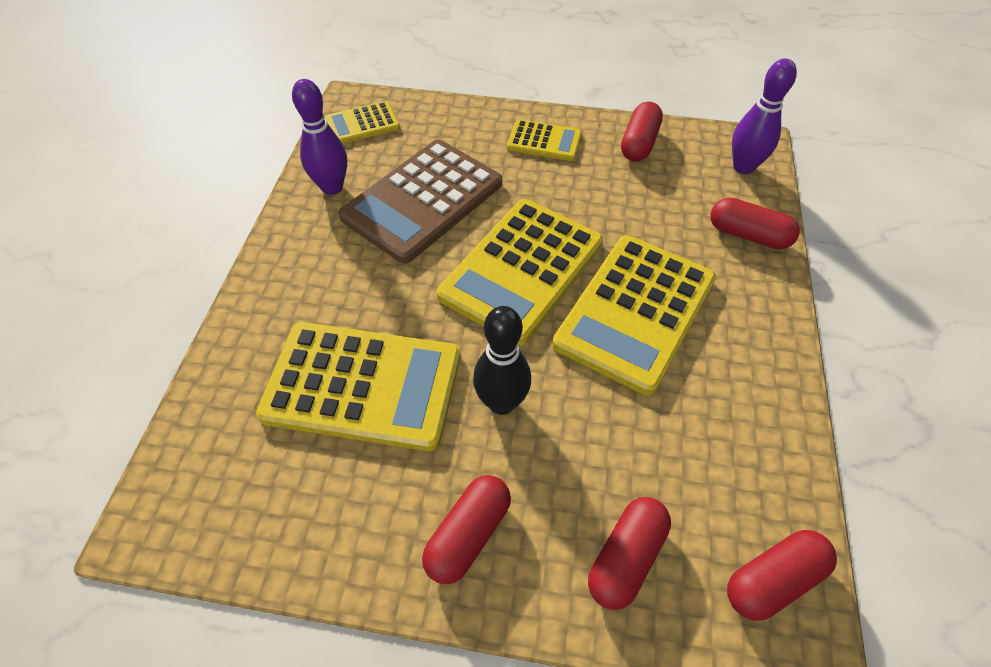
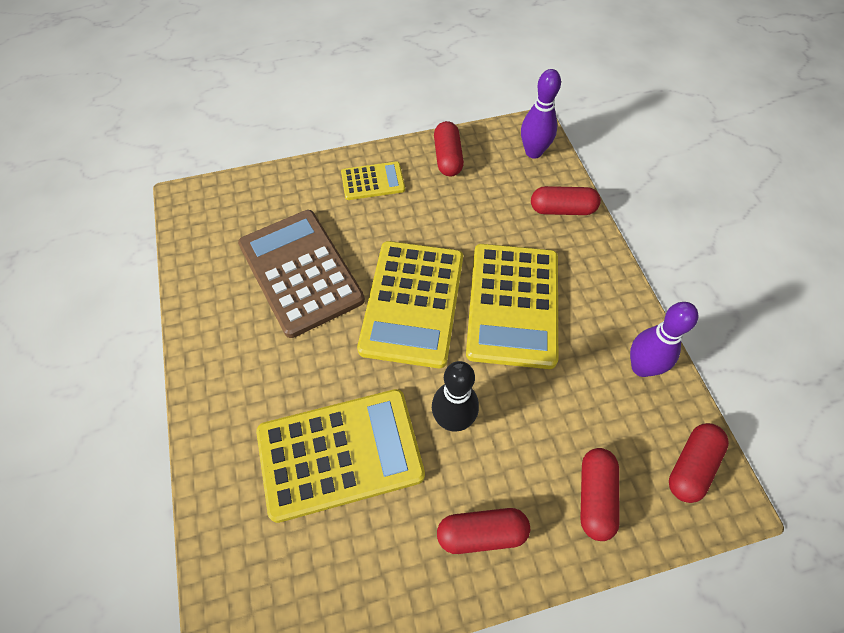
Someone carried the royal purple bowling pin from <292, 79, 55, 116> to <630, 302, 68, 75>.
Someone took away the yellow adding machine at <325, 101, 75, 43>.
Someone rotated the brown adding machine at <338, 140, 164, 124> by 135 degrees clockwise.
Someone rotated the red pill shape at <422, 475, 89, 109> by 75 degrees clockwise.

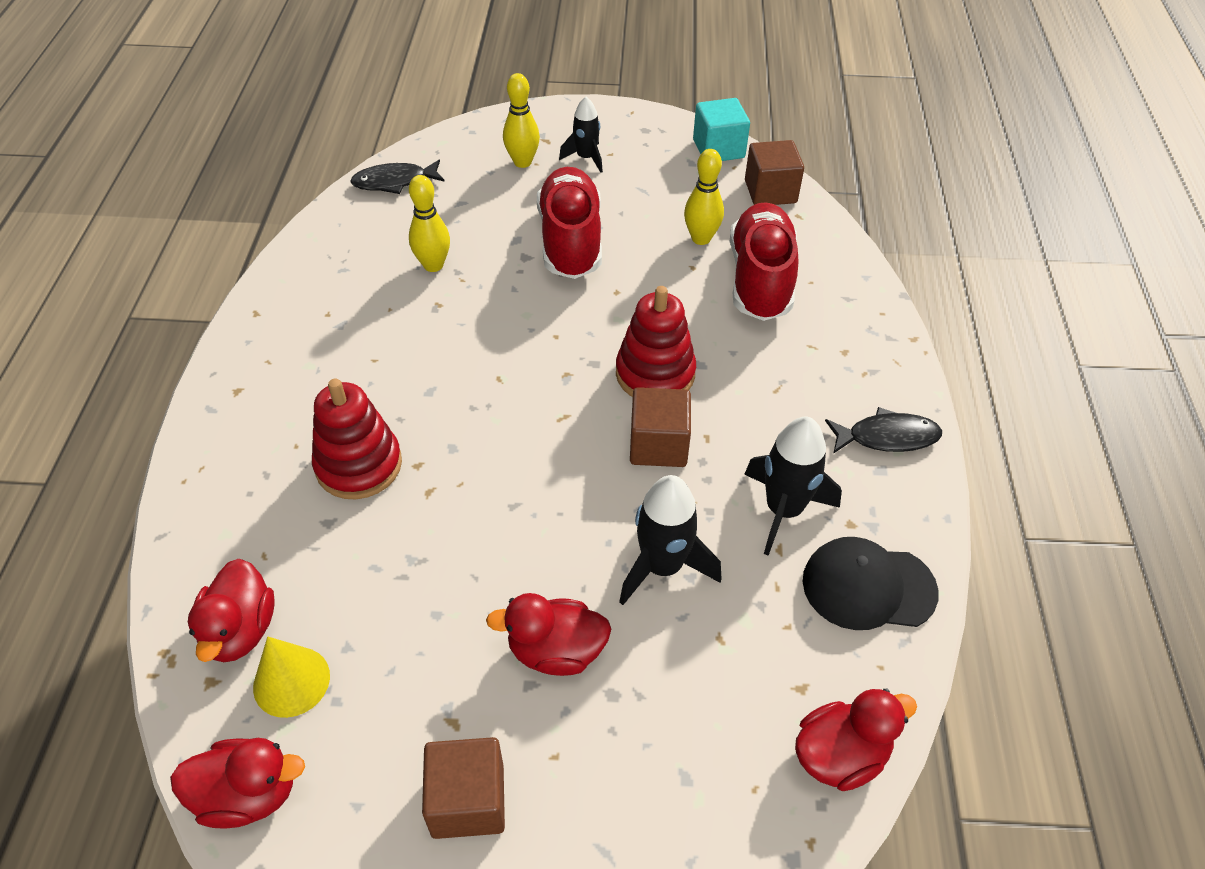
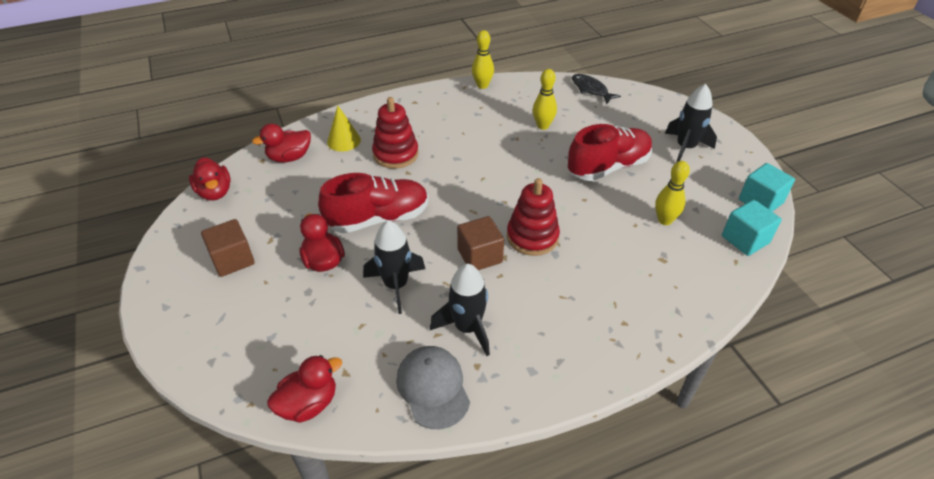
Someone carried the yellow cone shape from <253, 637, 77, 81> to <327, 106, 34, 46>.
Someone carried the yellow bowling pin from <503, 73, 37, 95> to <472, 30, 22, 59>.
Someone scaled the ebony spaceship at <559, 97, 44, 76> by 1.55.
Someone carried the red sneaker from <730, 202, 68, 119> to <318, 173, 110, 60>.
Someone repainted the brown solid cube at <745, 140, 59, 65>, which became the turquoise solid cube at <722, 200, 60, 56>.
Someone rotated the red rubber duck at <795, 689, 122, 102> by 75 degrees counterclockwise.
Someone repainted the ebony baseball cap at <803, 537, 136, 93>, which became the ash-grey baseball cap at <396, 346, 74, 83>.
Someone took away the ebony fish at <825, 407, 117, 47>.

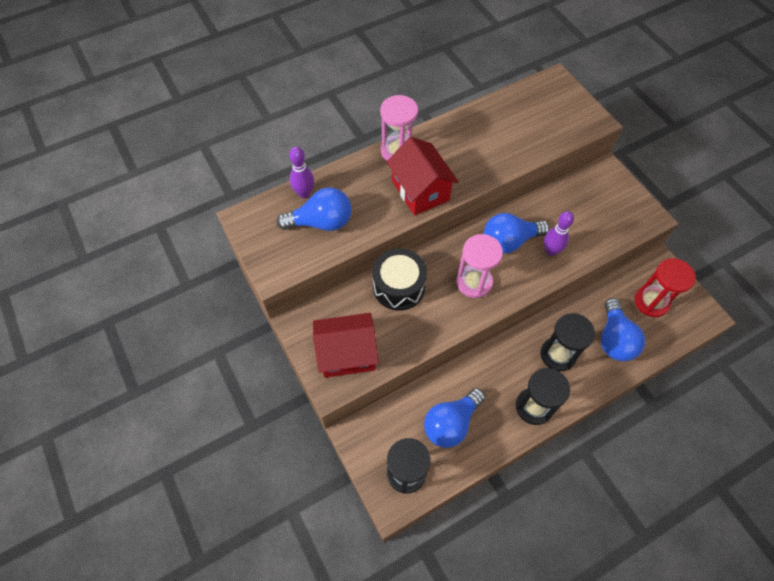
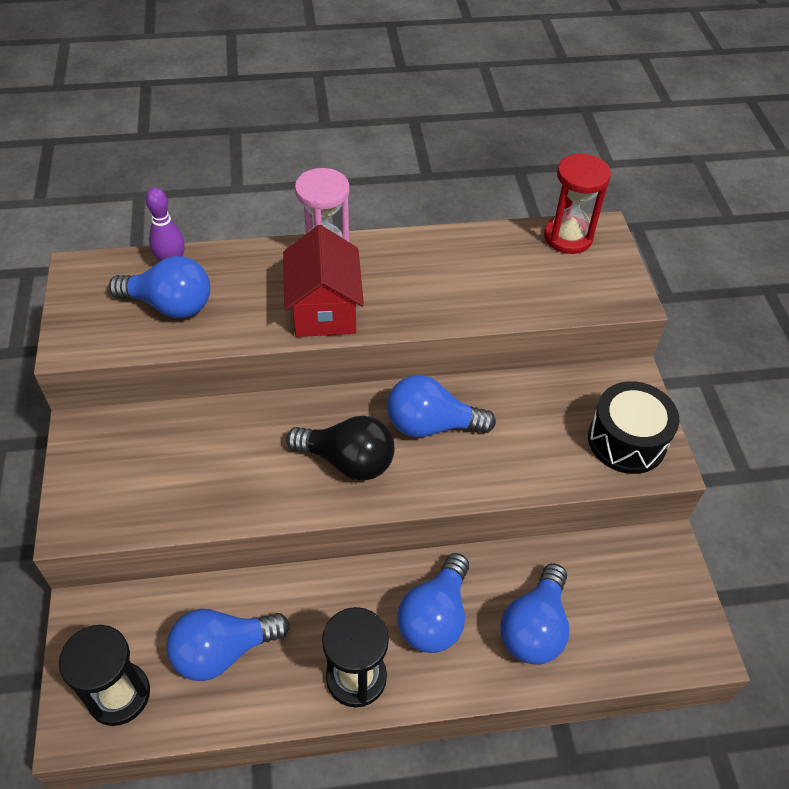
Someone took away the red toy house at <313, 313, 66, 65>.
Someone carried the ebony snare drum from <372, 248, 55, 63> to <588, 381, 91, 93>.
Someone swapped the rosy hourglass at <456, 234, 47, 64> for the ebony light bulb at <286, 416, 108, 65>.
Someone swapped the ebony hourglass at <540, 313, 55, 58> for the blue light bulb at <397, 553, 72, 100>.
Someone took away the royal purple bowling pin at <544, 211, 30, 45>.
Someone carried the red hourglass from <635, 258, 61, 59> to <544, 153, 67, 101>.

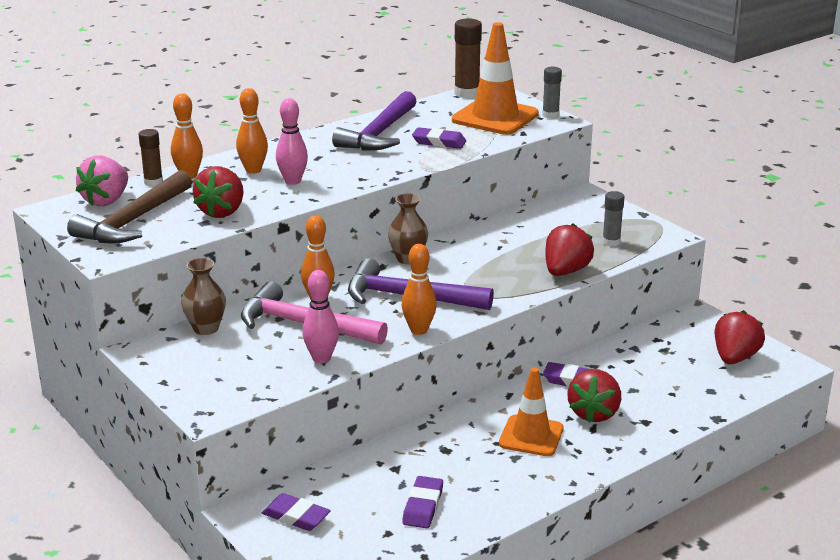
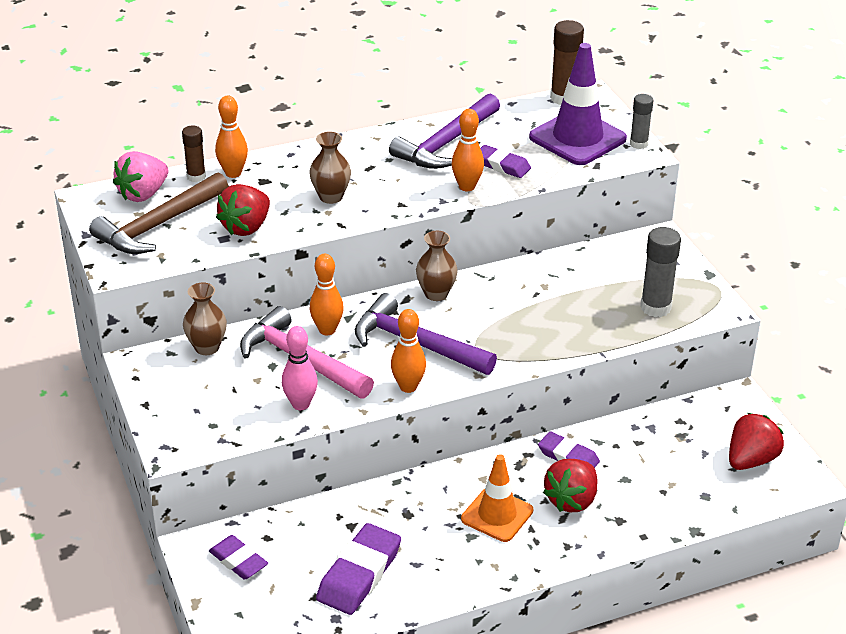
Someone carried the bright orange bowling pin from <236, 88, 32, 85> to <451, 109, 33, 82>.
Someone swapped the rosy bowling pin at <276, 98, 32, 87> for the brown vase at <309, 132, 42, 72>.
Someone scaled the royal purple gum eraser at <402, 476, 41, 52> by 1.58.
Someone repainted the bright orange traffic cone at <452, 22, 87, 113>, which became the royal purple traffic cone at <529, 43, 98, 122>.
Someone took away the red toy strawberry at <545, 223, 49, 53>.
Someone scaled the ash-grey glue stick at <602, 191, 23, 56> by 1.58.

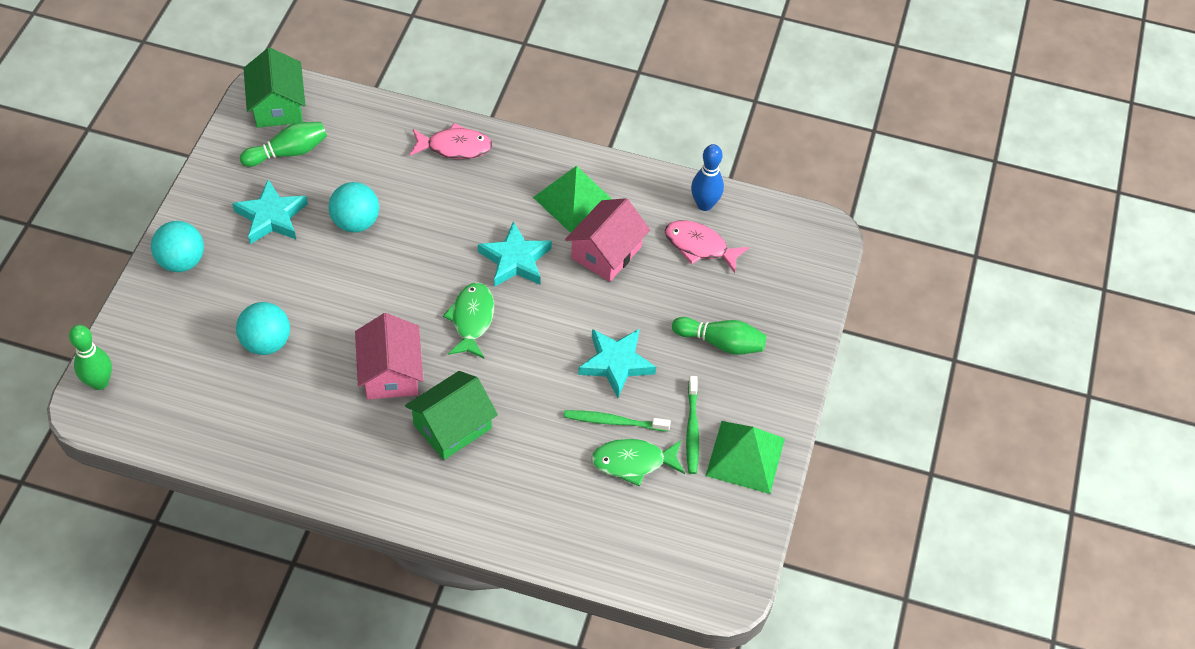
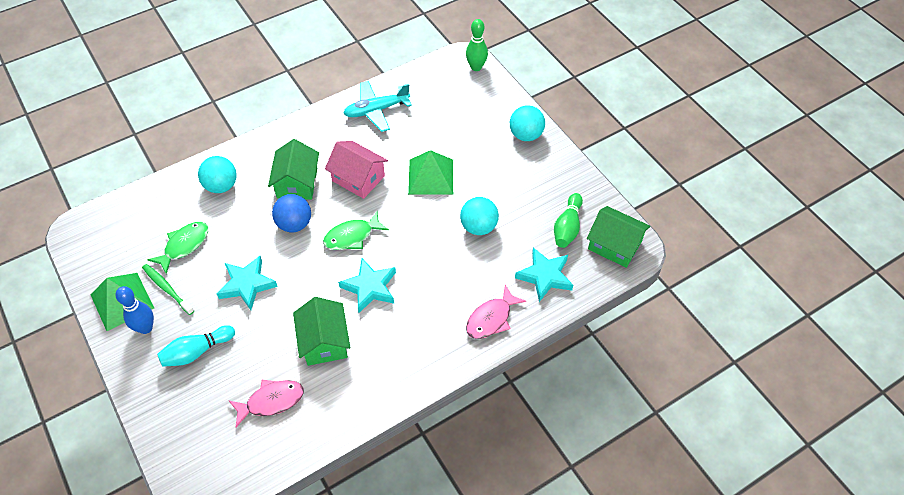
Someone carried the turquoise star shape from <232, 179, 76, 65> to <515, 247, 58, 55>.
Someone carried the turquoise ball from <236, 302, 54, 53> to <198, 156, 39, 37>.
Someone rotated the green fish at <443, 283, 51, 75> by 105 degrees clockwise.
Someone carried the green pyramid shape from <533, 166, 79, 67> to <408, 150, 45, 45>.
Someone took away the green dental brush at <564, 410, 107, 22>.
Someone repainted the rosy toy house at <565, 198, 85, 84>, which became the green toy house at <293, 297, 57, 69>.
Someone repainted the green bowling pin at <672, 317, 94, 38>, which became the turquoise bowling pin at <157, 325, 78, 42>.
Someone carried the blue bowling pin from <691, 144, 33, 67> to <116, 286, 38, 48>.
Someone put down the blue ball at <272, 194, 39, 39>.
Someone put down the turquoise toy plane at <343, 81, 69, 51>.

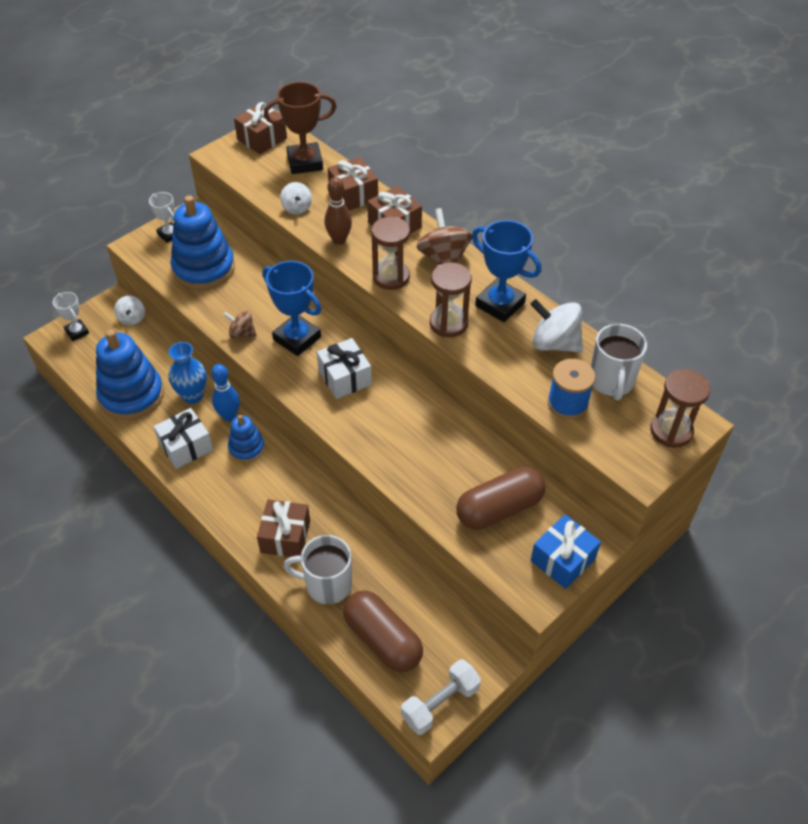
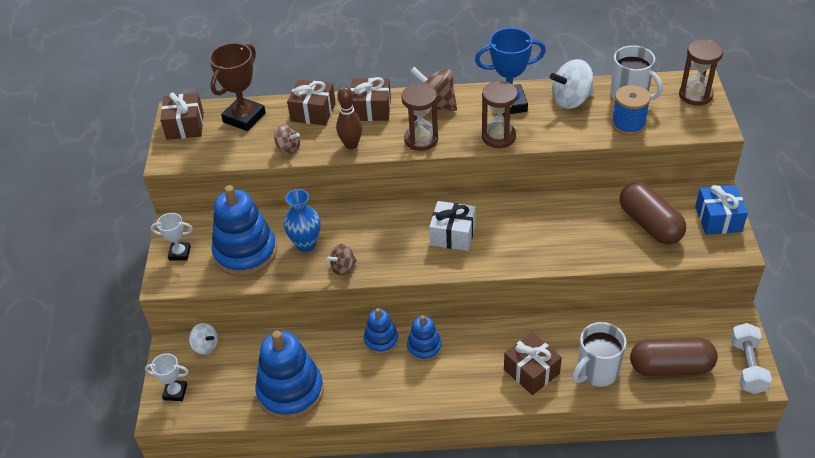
Someone took away the white wrapped gift at <153, 408, 60, 61>.
Someone carried the blue vase from <168, 342, 39, 62> to <284, 189, 37, 63>.
Someone swapped the blue bowling pin at <211, 364, 29, 57> for the blue stacking rings at <364, 308, 35, 46>.
Someone took away the blue prize cup at <262, 261, 59, 95>.
Someone repainted the white spinning top at <280, 182, 32, 32>, which became the brown spinning top at <274, 124, 26, 30>.
Someone rotated the brown pill shape at <456, 467, 89, 63> by 45 degrees counterclockwise.

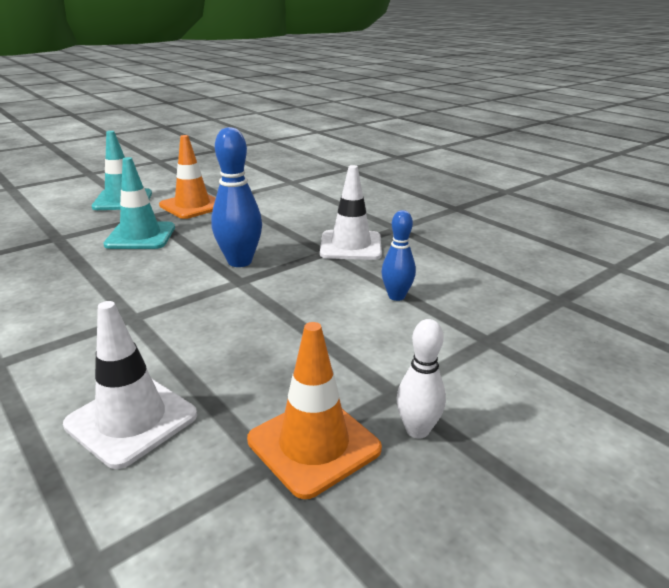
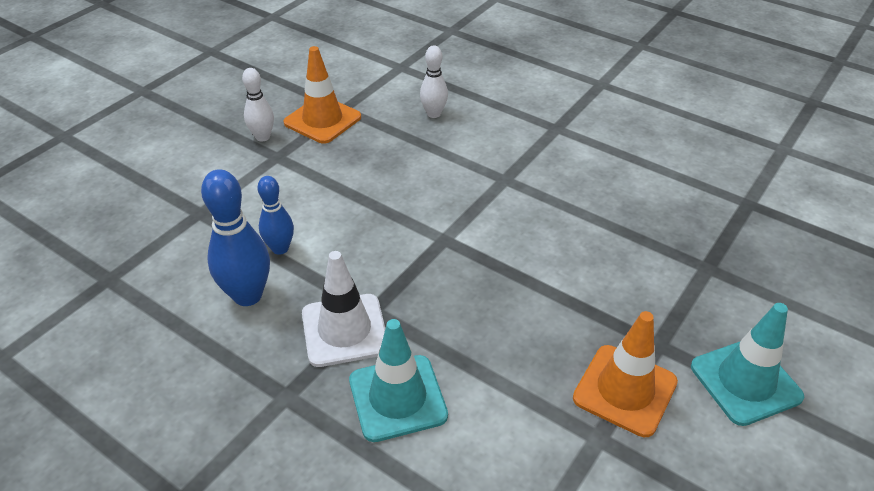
Someone swapped the white traffic cone at <63, 301, 134, 168> for the white bowling pin at <420, 46, 28, 72>.
Someone carried the turquoise traffic cone from <103, 157, 72, 92> to <349, 319, 99, 123>.
Someone carried the blue bowling pin from <211, 127, 51, 140> to <201, 169, 69, 137>.

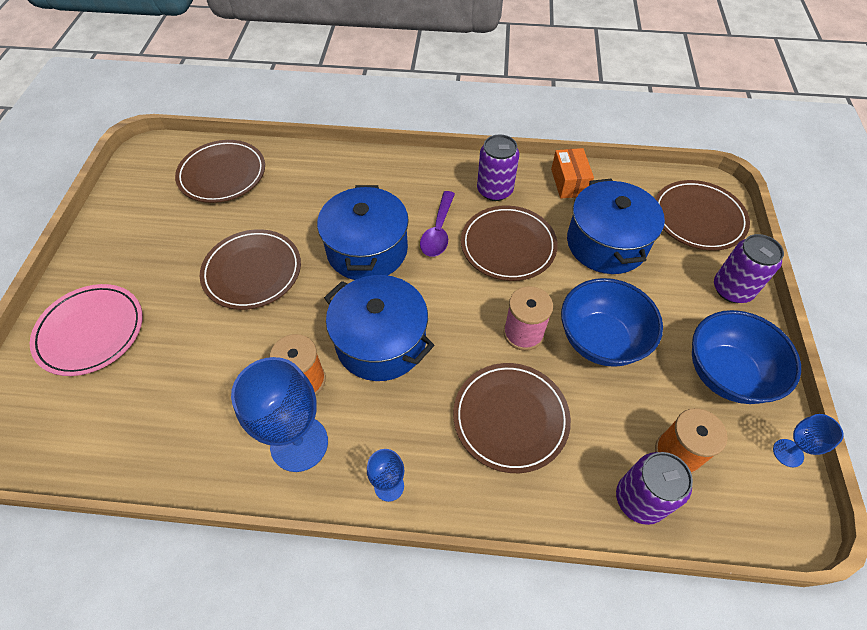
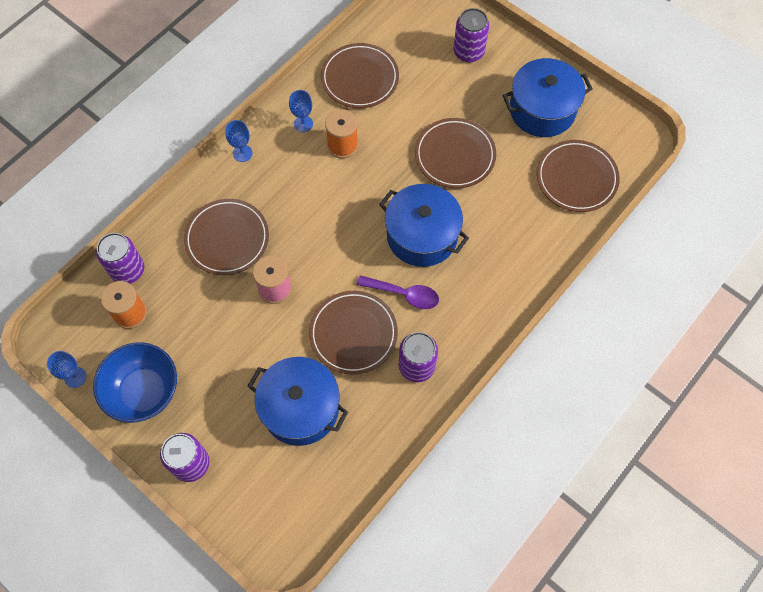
Someone swapped the rosy dinner plate at <30, 284, 113, 92> for the royal purple tin at <453, 8, 36, 55>.
Someone scaled the blue chalice at <231, 357, 97, 115> by 0.50.
Someone carried the blue stockpot from <324, 275, 110, 106> to <503, 58, 89, 79>.
Someone rotated the royal purple teaspoon at <420, 191, 35, 66> by 150 degrees clockwise.
Someone took away the bright orange box at <551, 148, 43, 51>.
Someone took away the blue bowl at <561, 278, 102, 89>.
Someone carried the brown dinner plate from <655, 180, 95, 71> to <321, 43, 78, 65>.

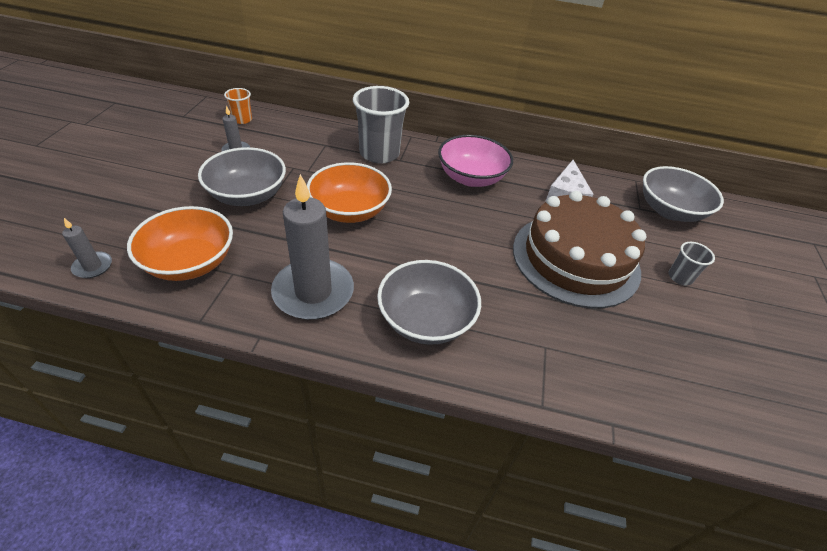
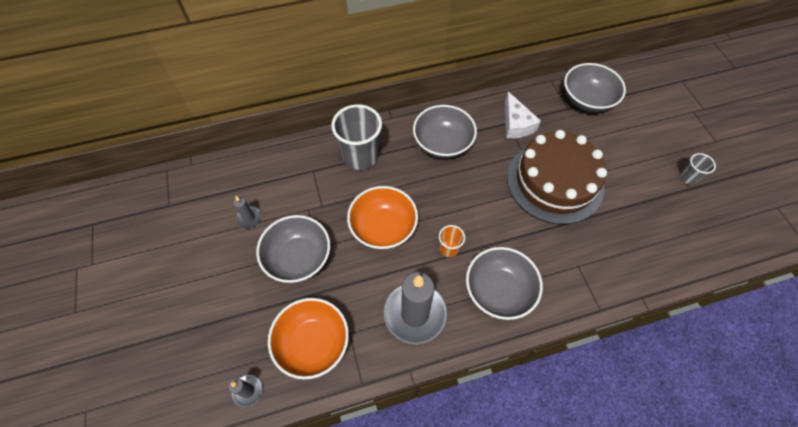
Someone carried the bright orange tumbler from <224, 88, 28, 36> to <439, 225, 26, 32>.
Someone repainted the rosy bowl at <438, 135, 75, 52>, which became the ash-grey bowl at <413, 105, 64, 53>.
Someone carried the ash-grey tumbler from <668, 242, 47, 44> to <680, 153, 36, 32>.

